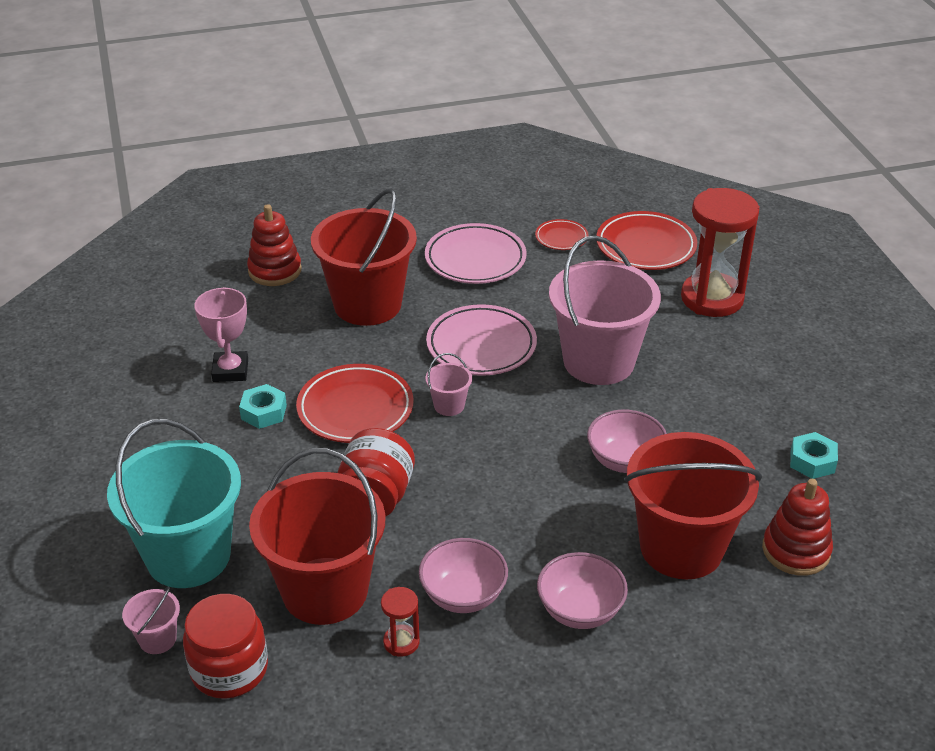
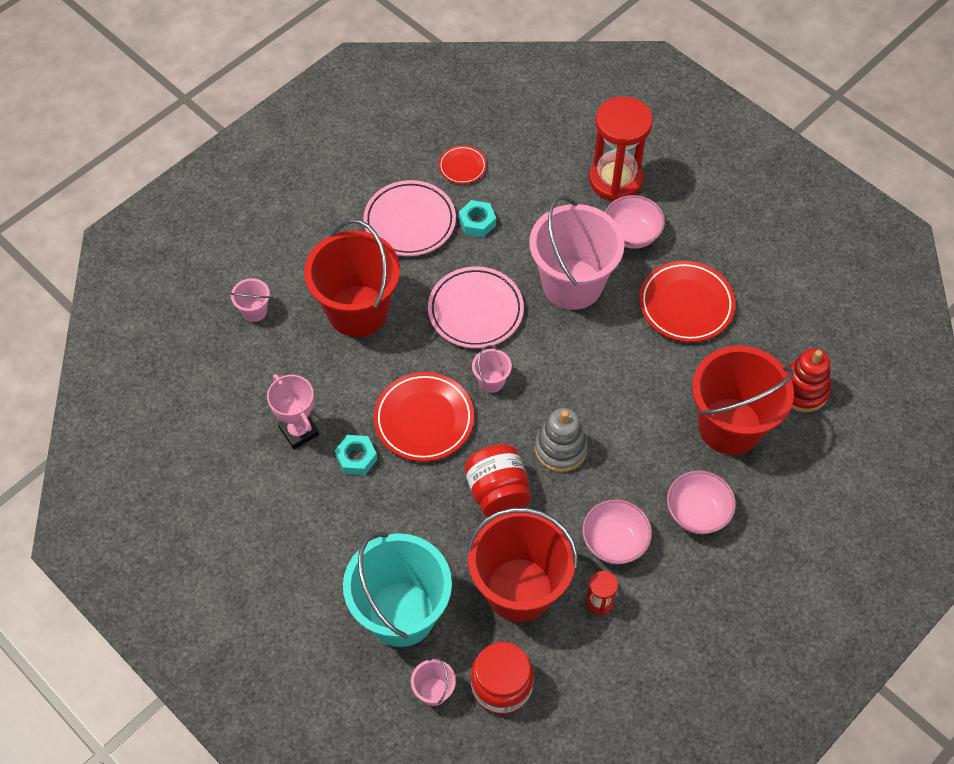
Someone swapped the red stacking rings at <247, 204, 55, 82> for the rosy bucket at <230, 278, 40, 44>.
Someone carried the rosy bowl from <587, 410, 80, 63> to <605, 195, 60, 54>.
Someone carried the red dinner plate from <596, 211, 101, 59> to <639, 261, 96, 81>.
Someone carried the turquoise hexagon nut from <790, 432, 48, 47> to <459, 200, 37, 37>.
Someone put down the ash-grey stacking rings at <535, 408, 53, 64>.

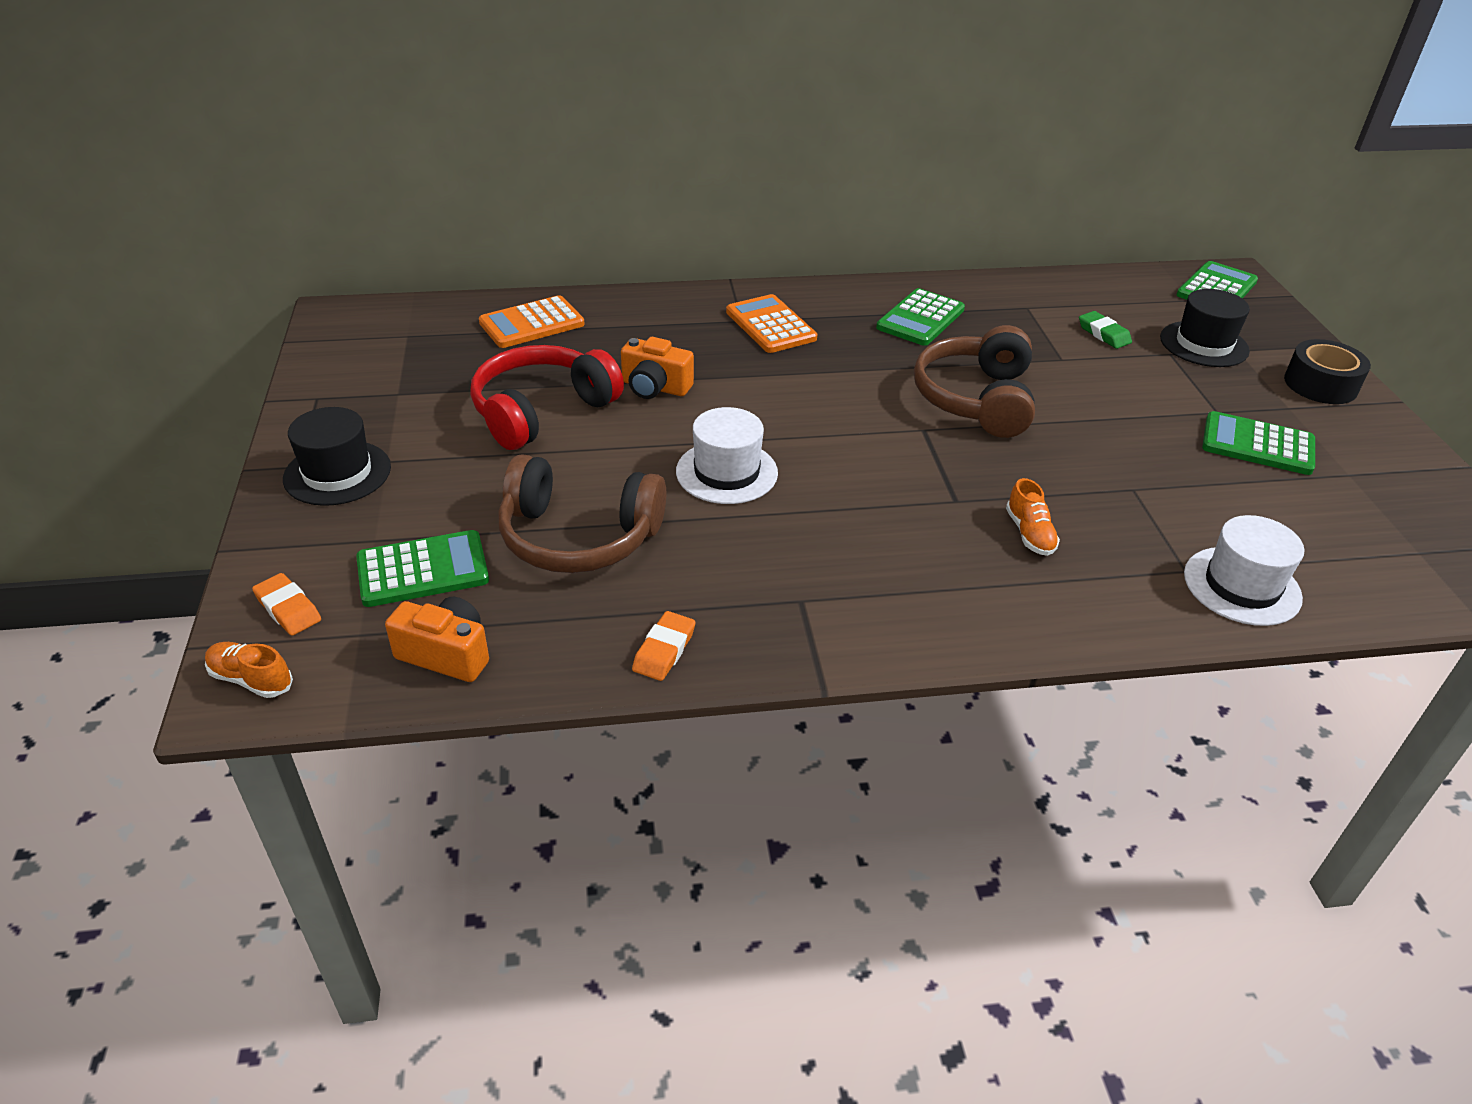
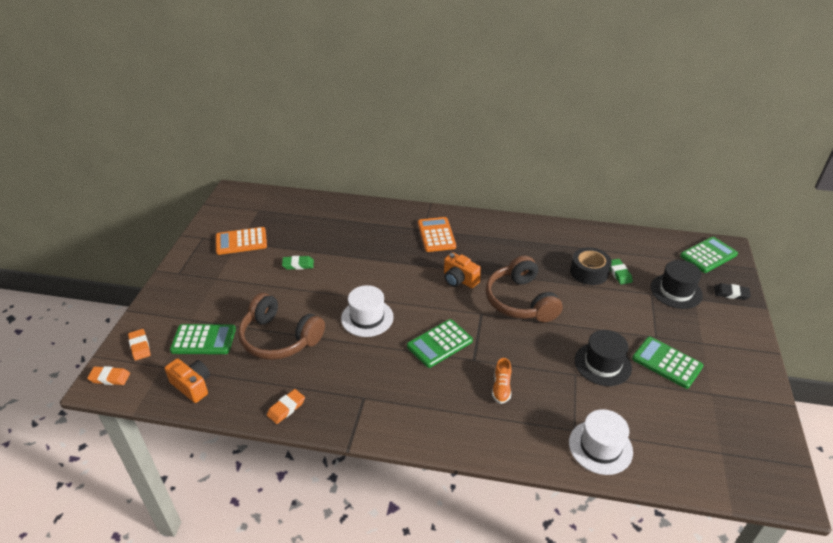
Someone swapped the bright orange sneaker at <205, 642, 88, 56> for the bright orange gum eraser at <87, 366, 43, 19>.
Someone carried the ebony tall hat from <283, 407, 108, 99> to <575, 330, 57, 56>.
Someone swapped the red headphones at <471, 345, 153, 105> for the green gum eraser at <282, 256, 32, 14>.
Someone carried the bright orange adding machine from <479, 295, 106, 53> to <216, 227, 51, 28>.
Someone carried the bright orange camera from <621, 337, 73, 62> to <444, 252, 37, 36>.
Someone carried the green adding machine from <876, 288, 89, 58> to <407, 319, 66, 49>.
Someone rotated the brown headphones at <914, 325, 121, 113> by 45 degrees counterclockwise.
Someone carried the ebony sticky tape from <1284, 339, 87, 65> to <570, 247, 42, 38>.
Someone put down the ebony gum eraser at <714, 283, 37, 17>.

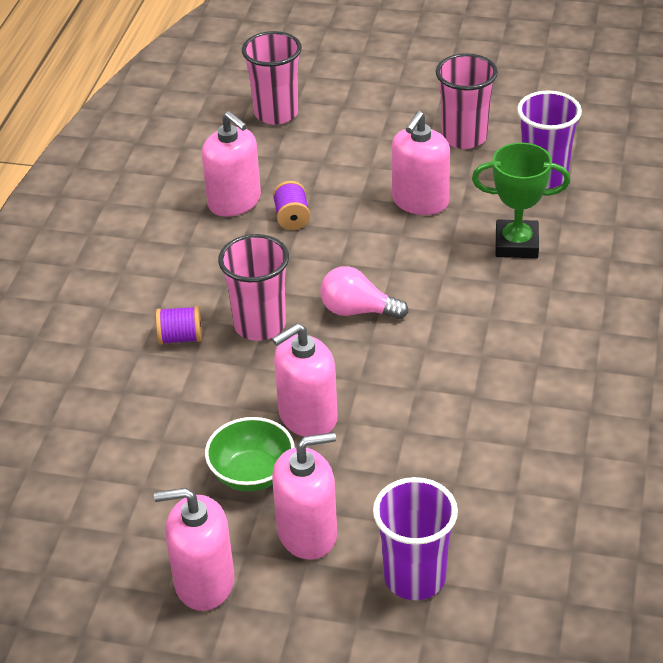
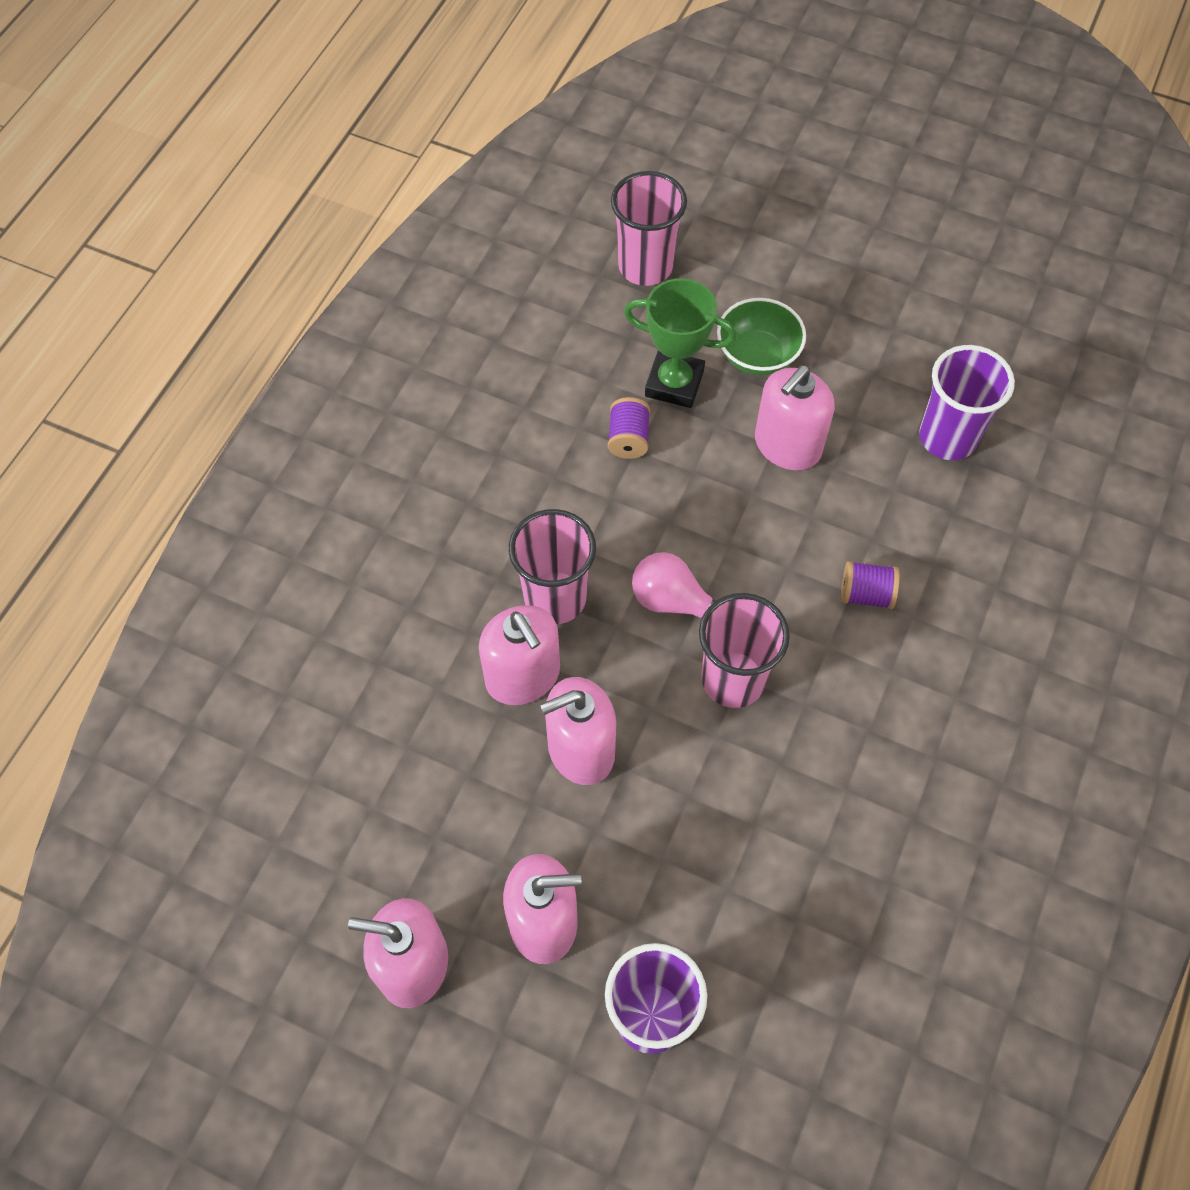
Someone carried the royal purple reel of thread from <156, 306, 46, 39> to <841, 561, 59, 48>.
Someone carried the rosy soap pump from <202, 111, 59, 106> to <479, 605, 81, 100>.
Someone carried the green bowl from <205, 417, 90, 75> to <717, 298, 89, 77>.
Someone carried the rosy tumbler from <436, 53, 62, 96> to <699, 593, 91, 115>.
Someone carried the green prize cup from <472, 142, 98, 116> to <624, 278, 112, 130>.

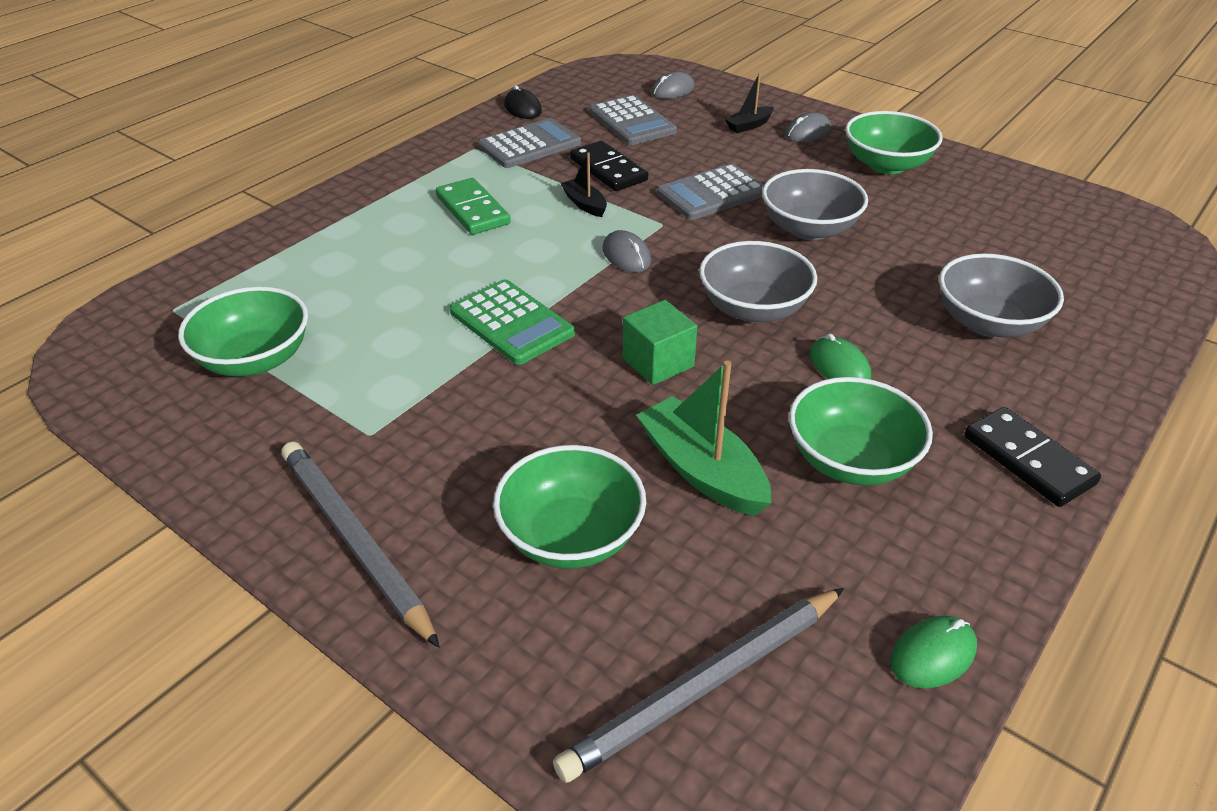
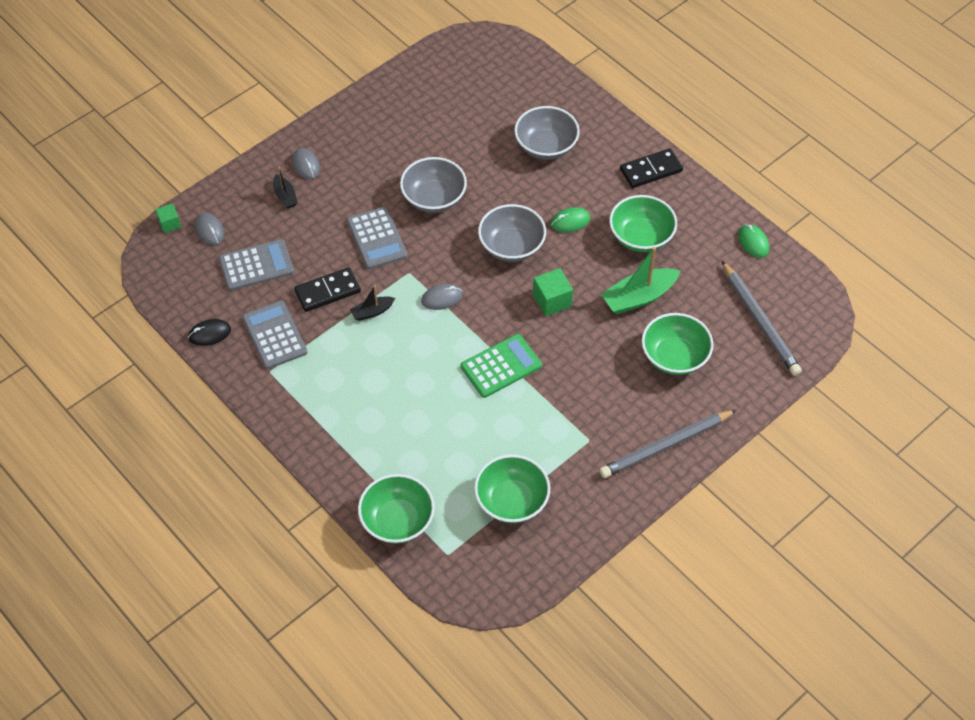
Someone took away the green domino tile at <436, 178, 75, 57>.
Someone carried the green bowl from <845, 111, 98, 63> to <358, 474, 77, 70>.
Someone put down the green solid cube at <155, 203, 26, 30>.

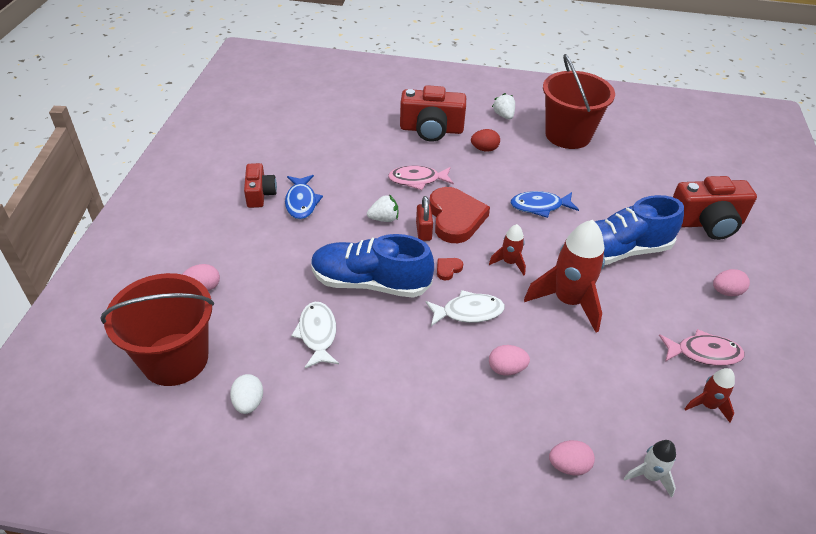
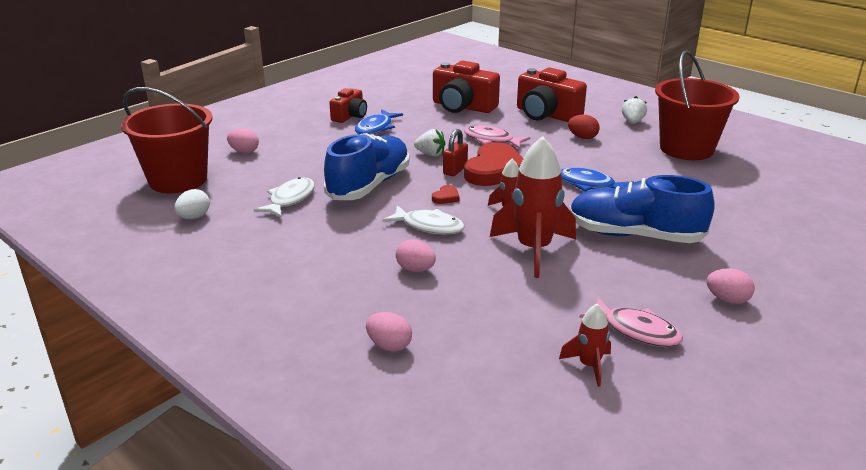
Someone rotated the blue sneaker at <311, 234, 123, 64> by 75 degrees clockwise.
Someone rotated the red love heart at <437, 258, 26, 23> by 135 degrees clockwise.
Someone took away the white spaceship at <624, 440, 52, 58>.
Someone carried the red camera from <673, 176, 84, 64> to <433, 61, 67, 52>.

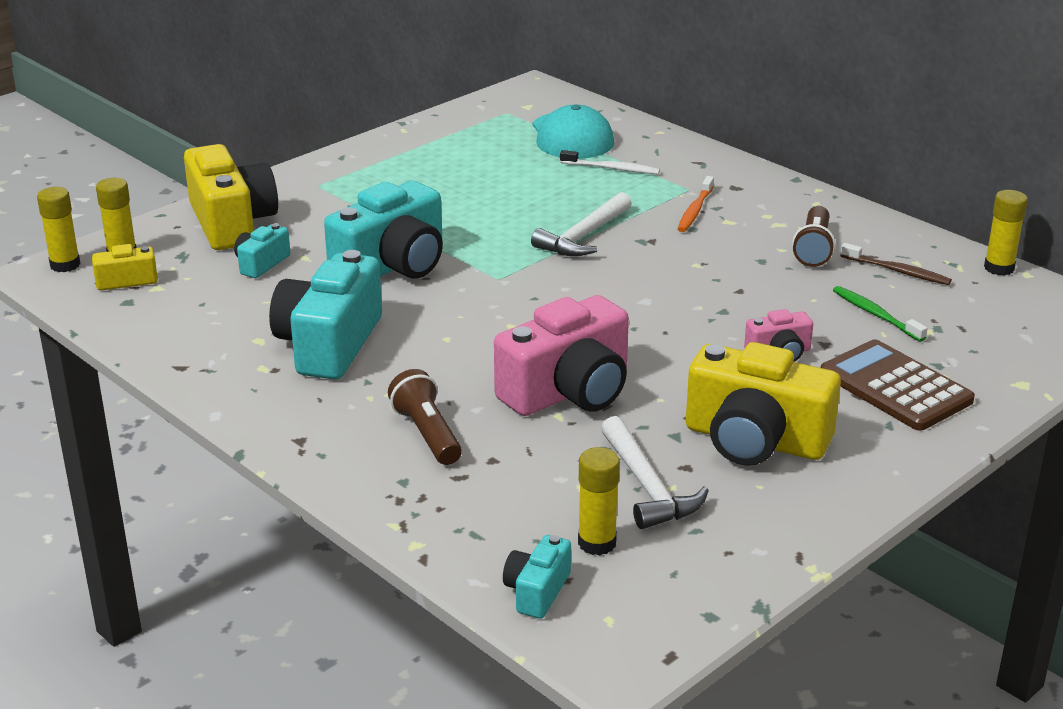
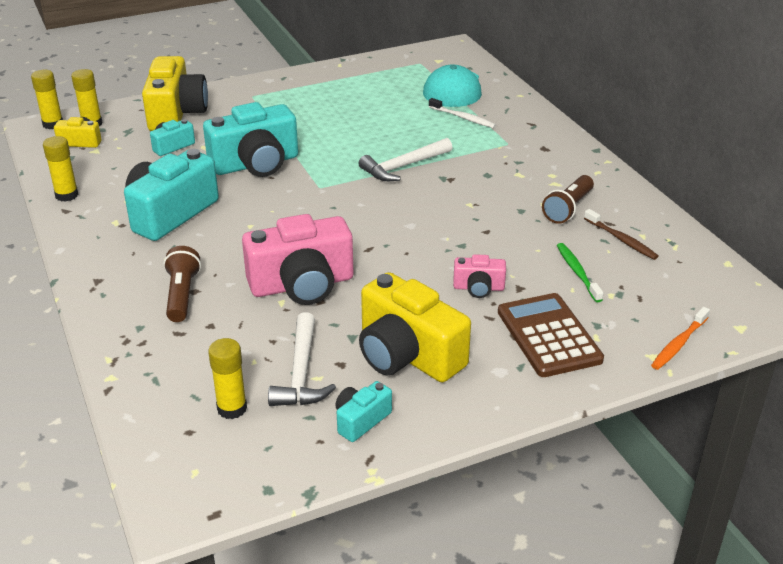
Someone carried the turquoise camera from <503, 535, 68, 84> to <335, 381, 57, 61>.
Someone carried the bright orange dental brush from <678, 176, 36, 56> to <651, 307, 59, 63>.
Someone carried the yellow glue stick from <984, 190, 44, 86> to <43, 136, 36, 66>.

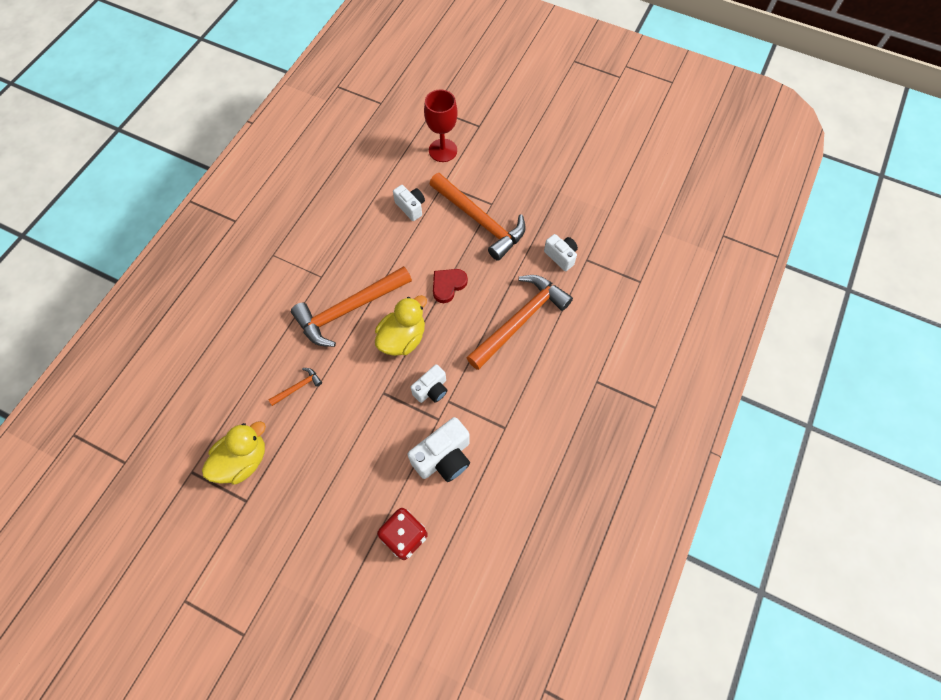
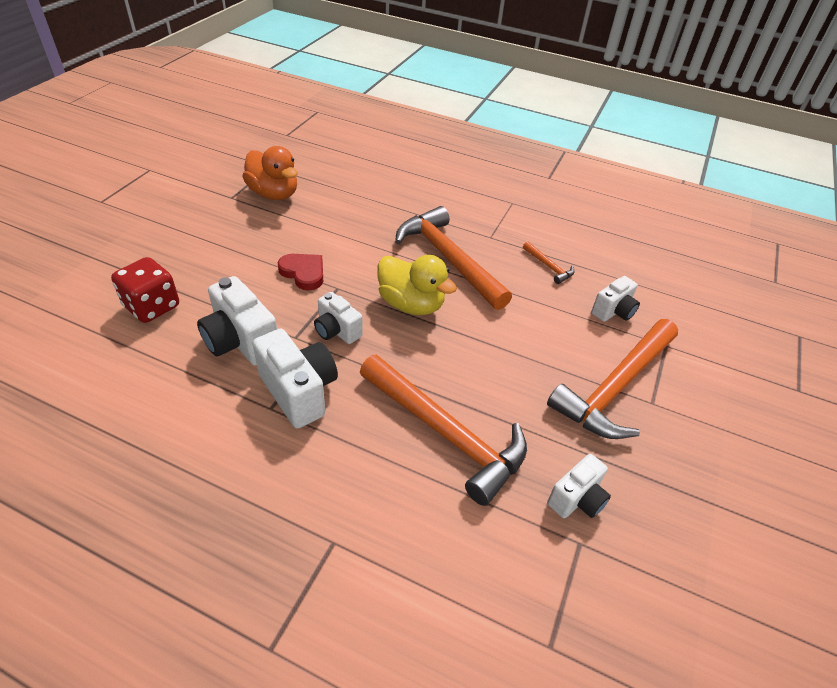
Someone repainted the yellow rubber duck at <202, 421, 64, 64>, which became the bright orange rubber duck at <242, 146, 55, 54>.
Someone carried the bright orange carpenter's hammer from <268, 368, 54, 38> to <523, 241, 52, 43>.
Someone took away the red chalice at <424, 89, 34, 73>.
Someone carried the red love heart from <433, 269, 35, 34> to <277, 254, 46, 37>.
Someone put down the white camera at <252, 329, 86, 99>.

